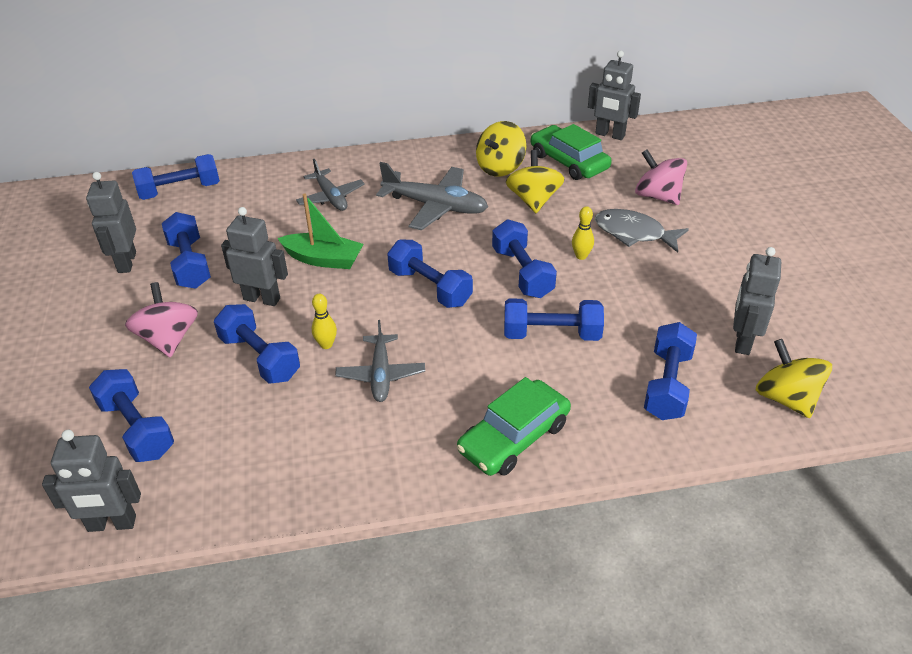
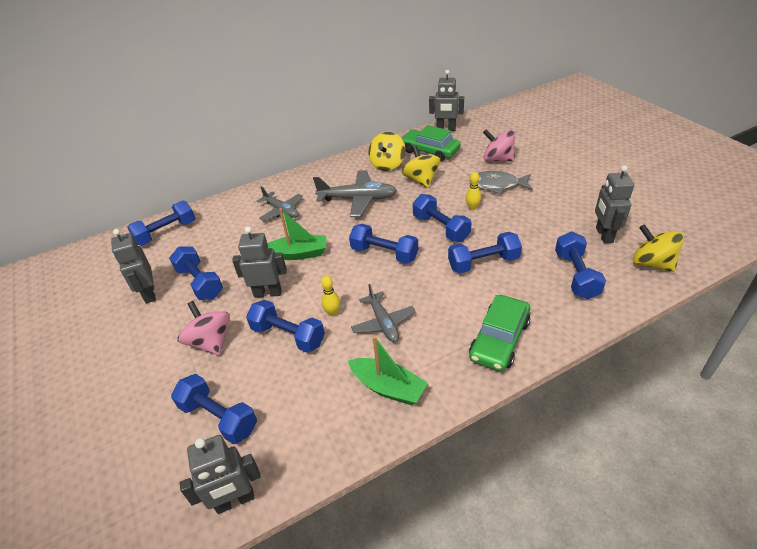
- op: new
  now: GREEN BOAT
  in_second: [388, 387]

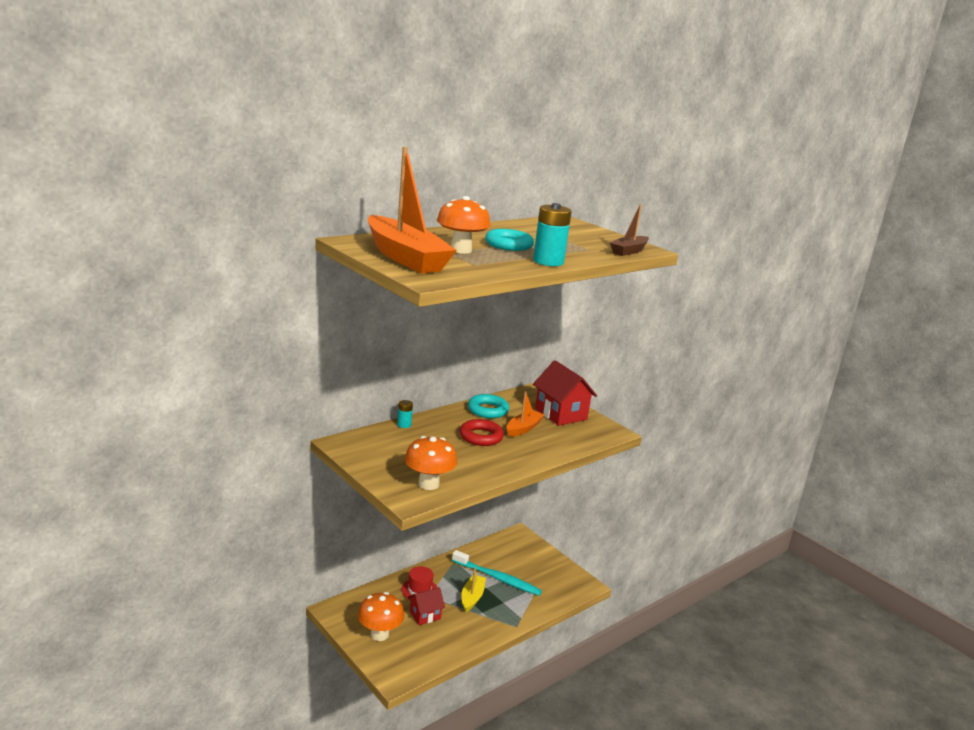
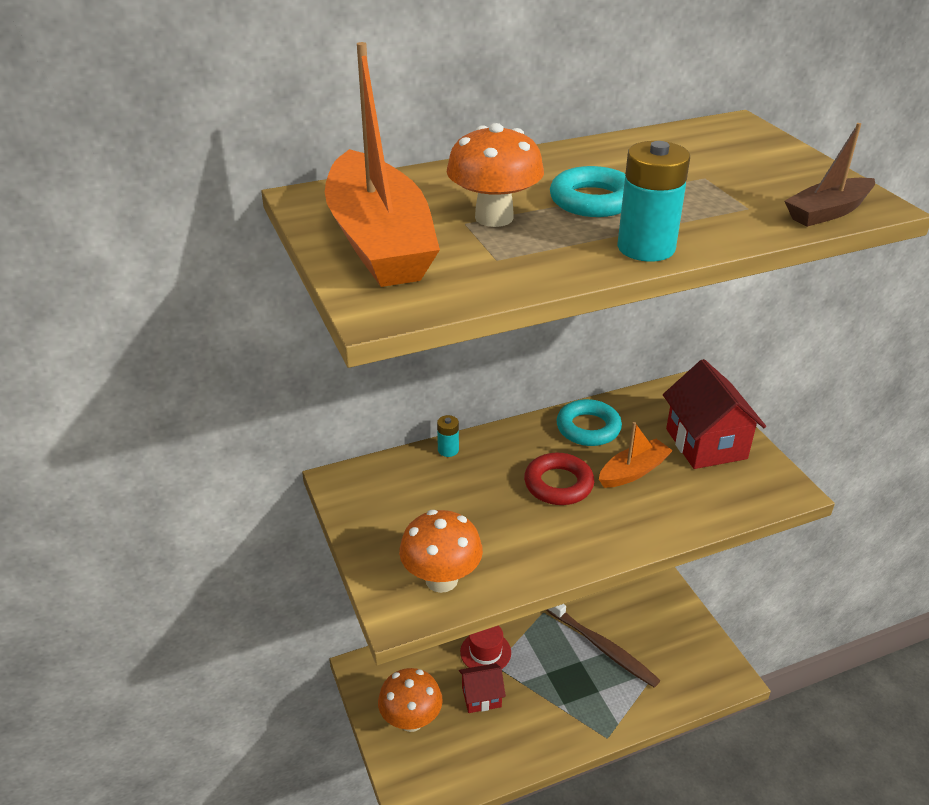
- op: repainted
  was: TURQUOISE TOOTHBRUSH
  now: BROWN TOOTHBRUSH
  in_first: [498, 578]
  in_second: [601, 647]
- op: gone
  was: YELLOW BOAT
  in_first: [472, 597]

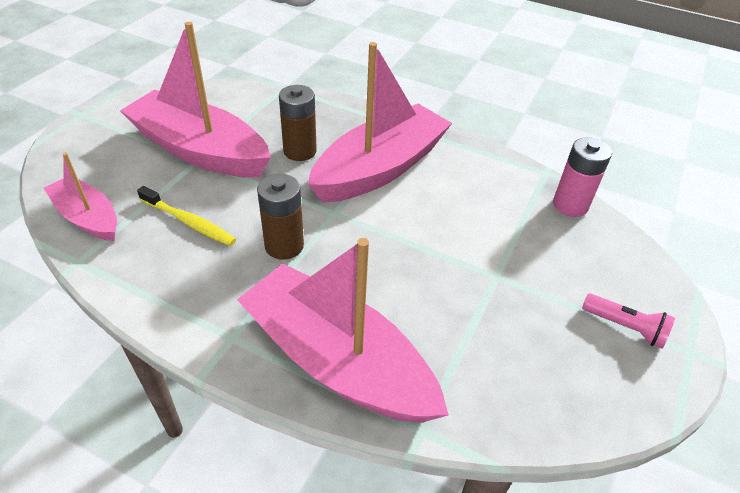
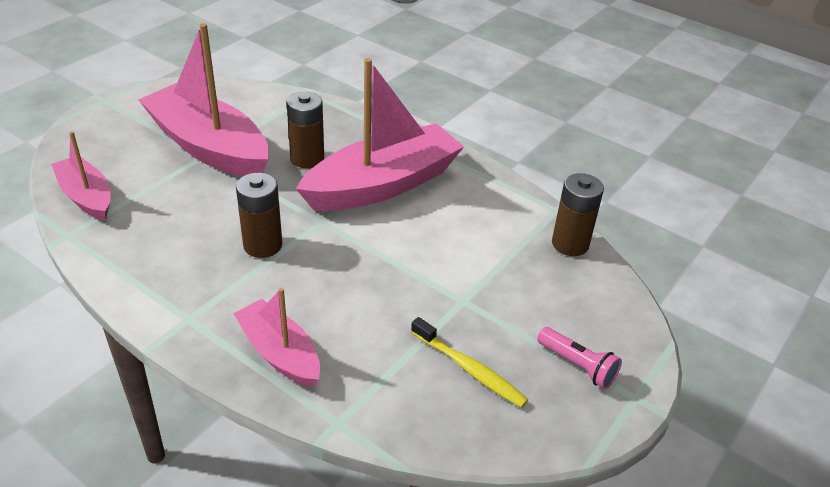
- op: repainted
  was: PINK BATTERY
  now: BROWN BATTERY
  in_first: [570, 205]
  in_second: [570, 244]
- op: shifted
  was: YELLOW TOOTHBRUSH
  in_first: [189, 222]
  in_second: [469, 369]
- op: scaled
  was: PINK BOAT
  in_first: [337, 361]
  in_second: [280, 353]
  ratio: 0.55

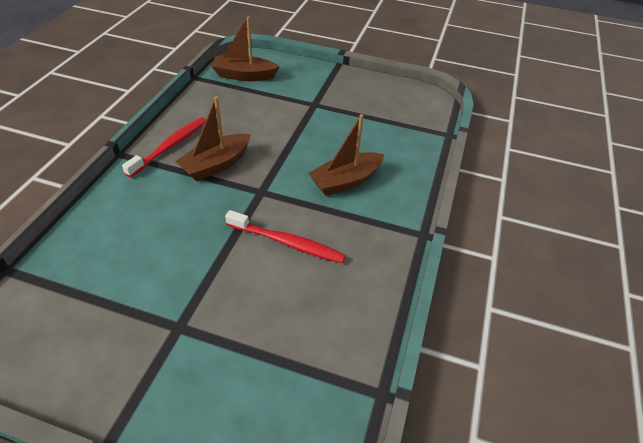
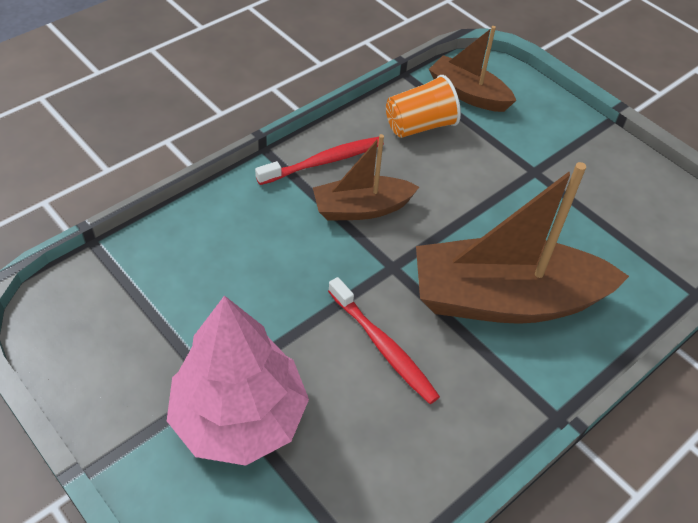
- op: scaled
  was: BROWN BOAT
  in_first: [346, 181]
  in_second: [505, 299]
  ratio: 1.81
- op: new
  now: ORANGE CUP
  in_second: [420, 126]
- op: new
  now: PINK TREE
  in_second: [239, 417]

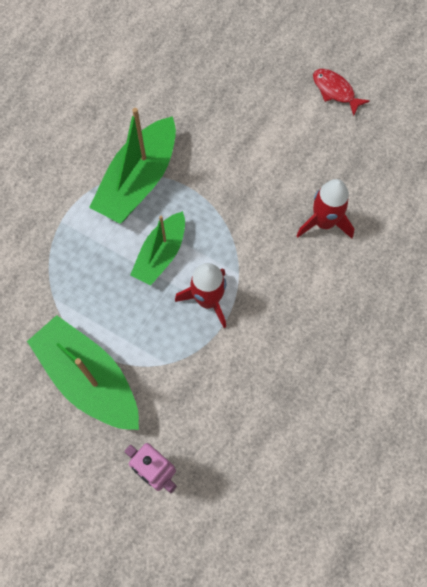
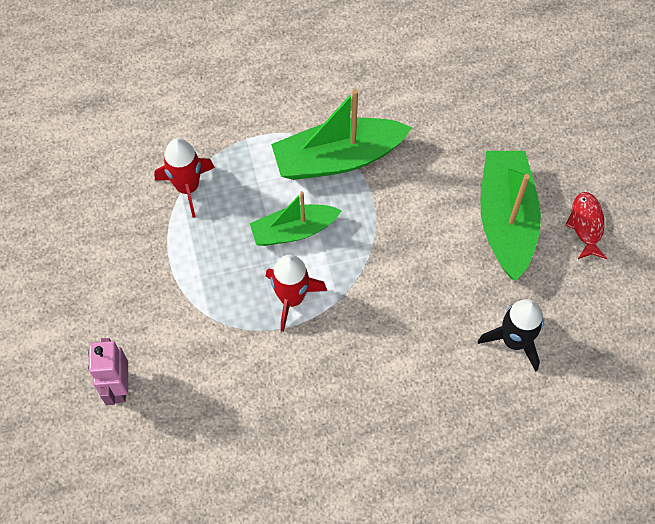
- op: shifted
  was: RED ROCKET
  in_first: [324, 222]
  in_second: [187, 187]
- op: shifted
  was: GREEN BOAT
  in_first: [89, 379]
  in_second: [506, 220]
- op: new
  now: BLACK ROCKET
  in_second: [514, 341]

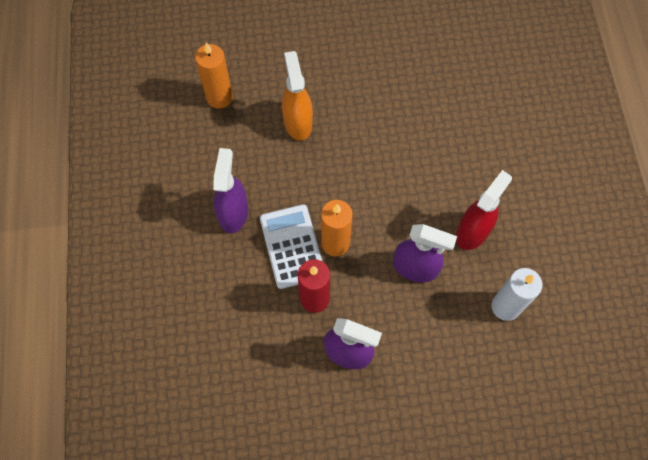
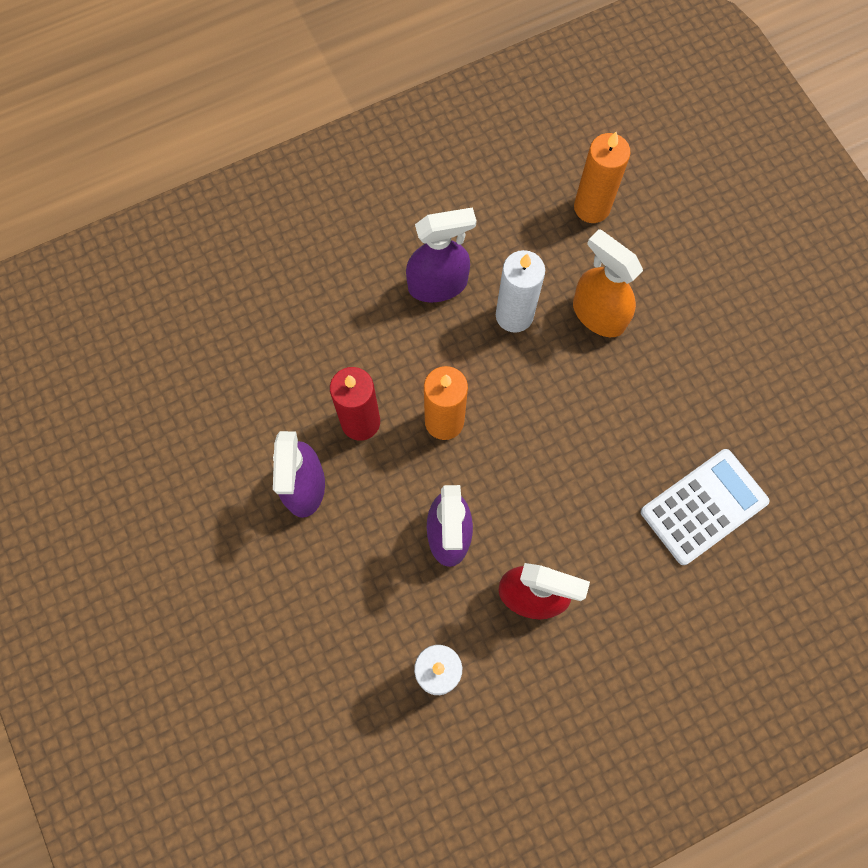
- op: rotated
  was: ORANGE SPRAY BOTTLE
  in_first: [297, 122]
  in_second: [598, 314]
  clockwise: -105
- op: shifted
  was: WHITE CALCULATOR
  in_first: [292, 246]
  in_second: [704, 507]
- op: new
  now: WHITE CANDLE
  in_second: [514, 315]

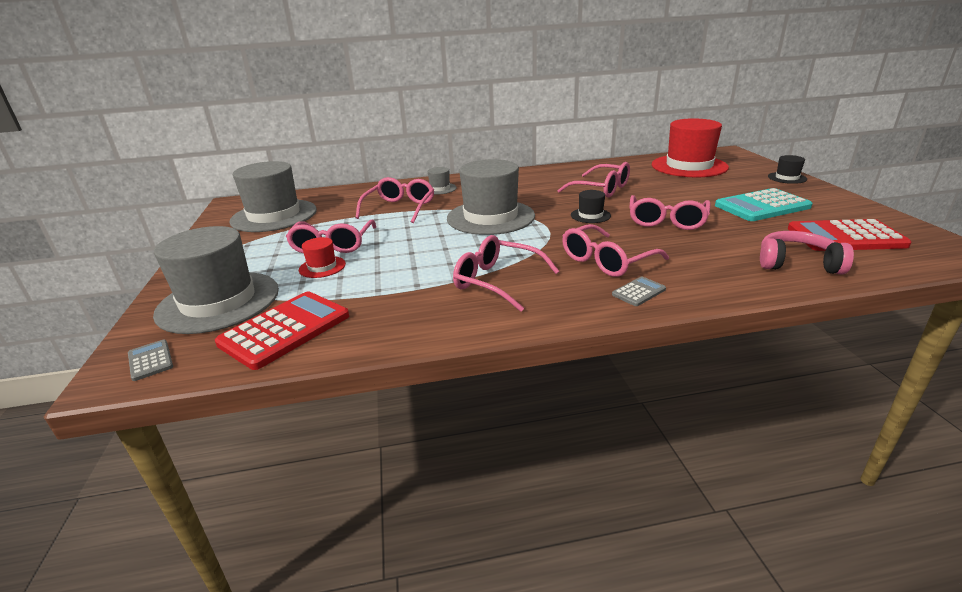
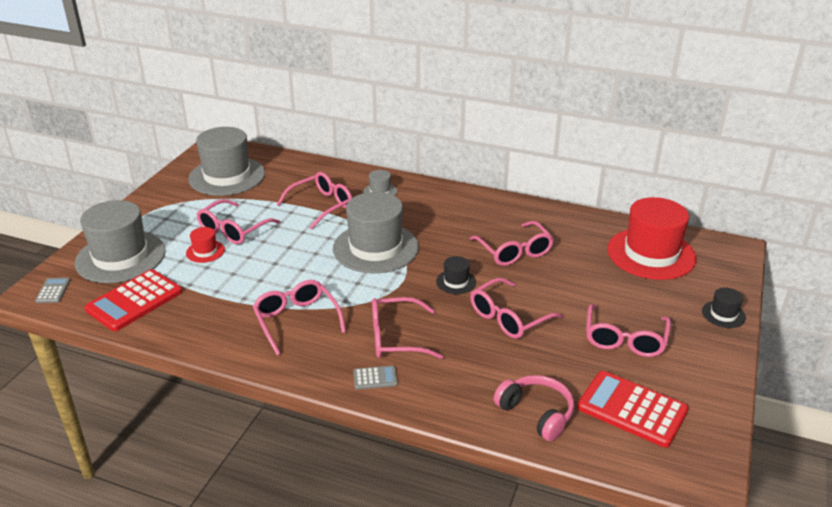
- op: swapped
  was: TURQUOISE CALCULATOR
  now: PINK GLASSES
  in_first: [762, 206]
  in_second: [625, 339]
- op: rotated
  was: RED CALCULATOR
  in_first: [285, 330]
  in_second: [134, 301]
  clockwise: 150

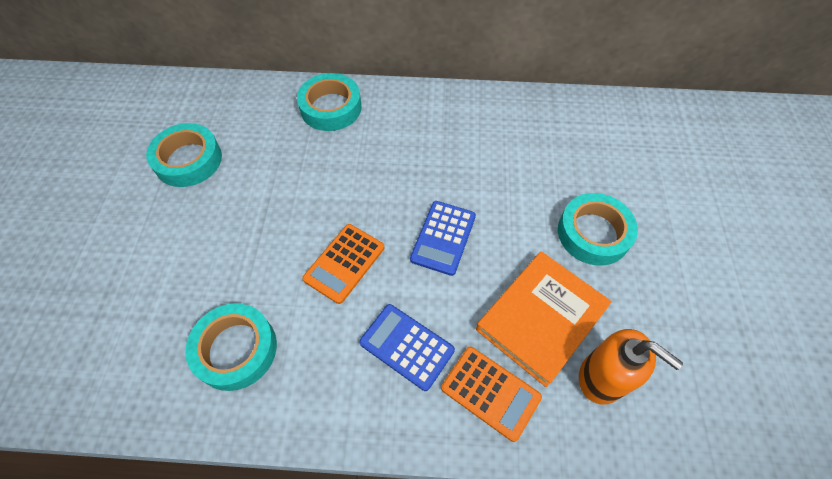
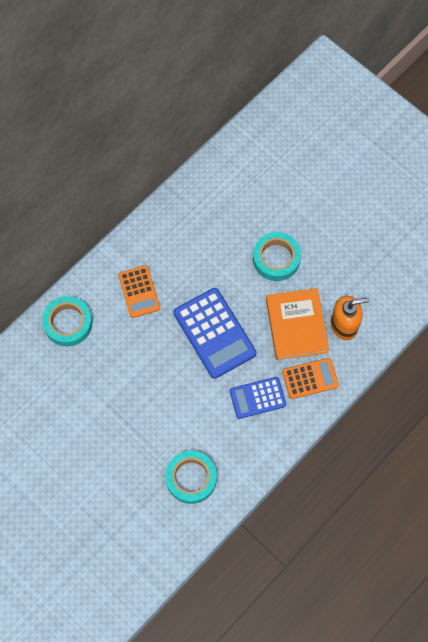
- op: gone
  was: TURQUOISE TAPE
  in_first: [188, 160]
- op: scaled
  was: BLUE CALCULATOR
  in_first: [443, 238]
  in_second: [214, 333]
  ratio: 1.64
- op: shifted
  was: ORANGE CALCULATOR
  in_first: [344, 263]
  in_second: [139, 292]

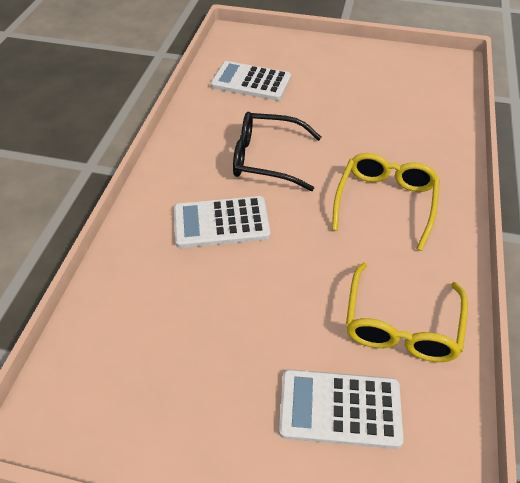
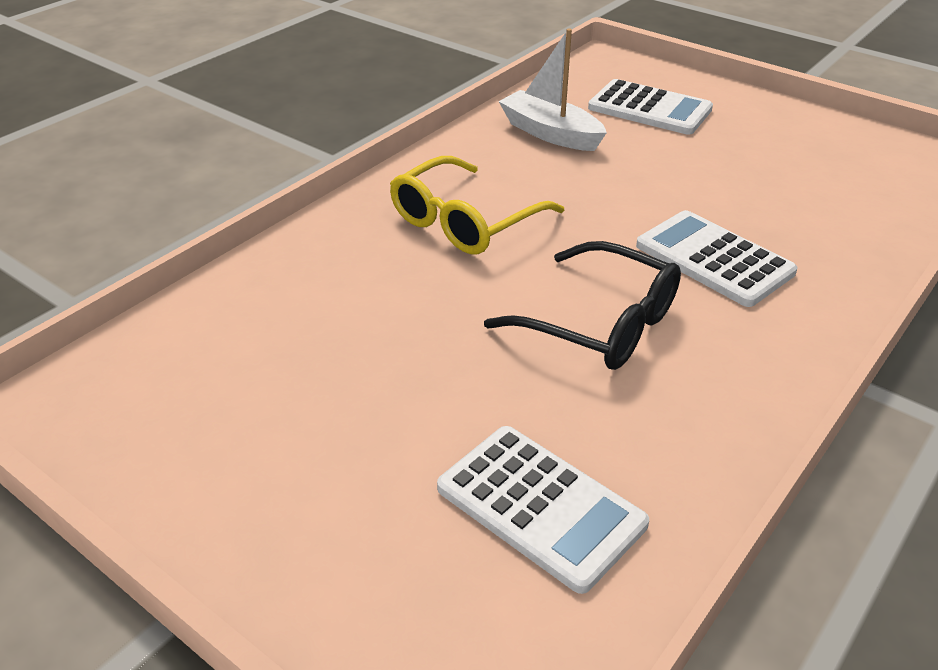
- op: rotated
  was: WHITE CALCULATOR
  in_first: [221, 223]
  in_second: [714, 259]
  clockwise: -150
- op: swapped
  was: YELLOW GLASSES
  now: WHITE BOAT
  in_first: [401, 324]
  in_second: [550, 133]

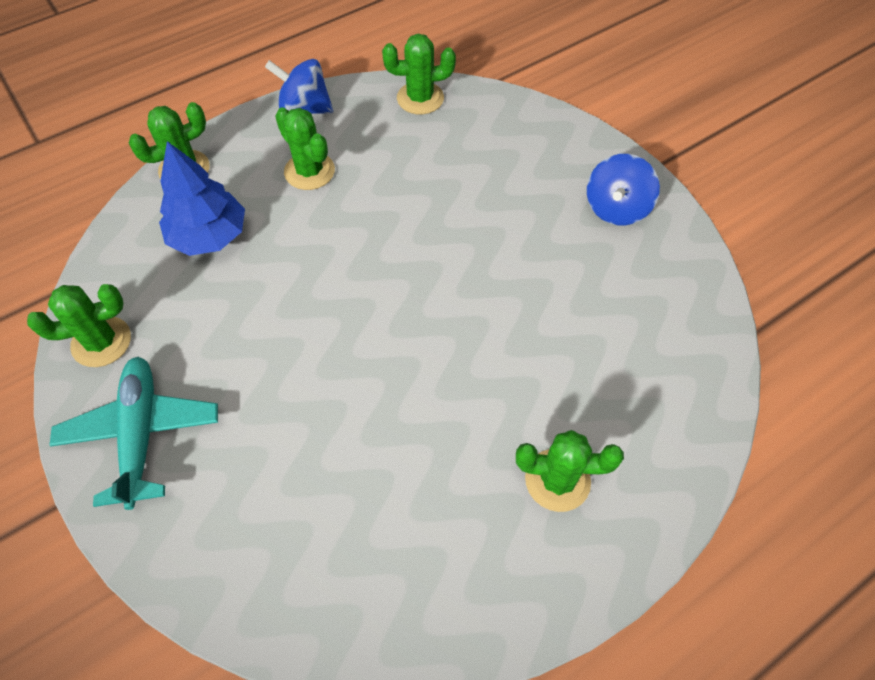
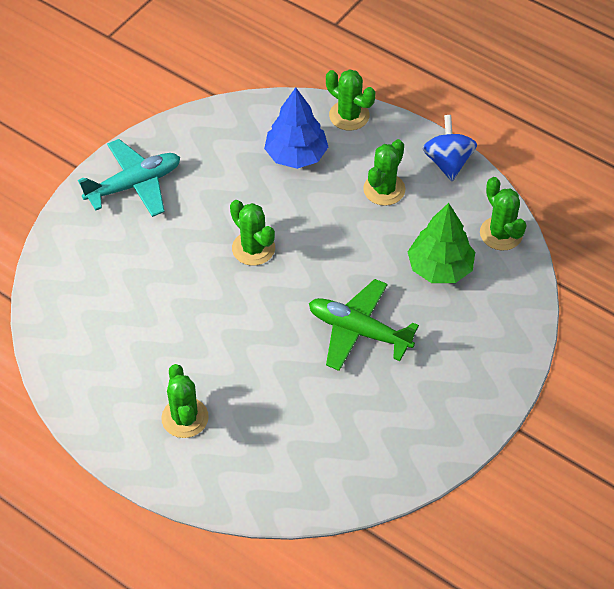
- op: gone
  was: BLUE SPINNING TOP
  in_first: [616, 208]
- op: shifted
  was: GREEN CACTUS
  in_first: [101, 342]
  in_second: [253, 248]
- op: new
  now: GREEN TREE
  in_second: [440, 268]
- op: new
  now: GREEN PLANE
  in_second: [358, 331]

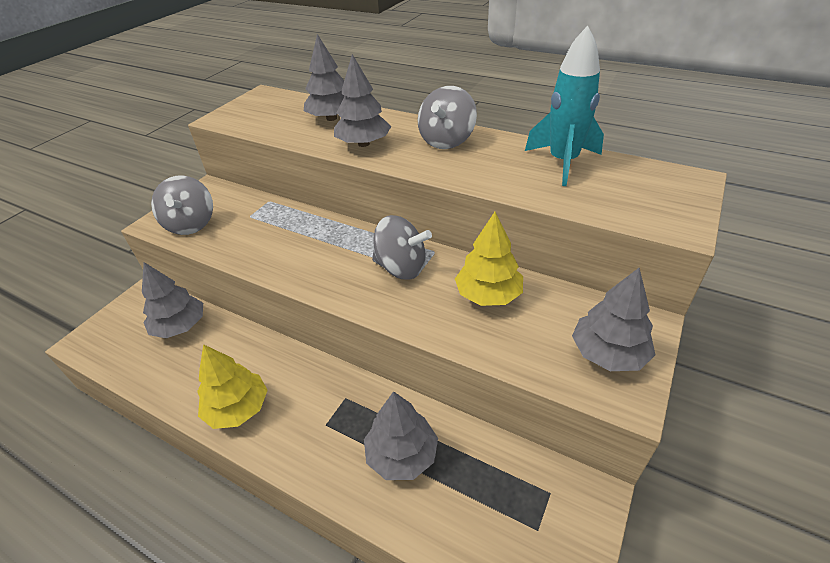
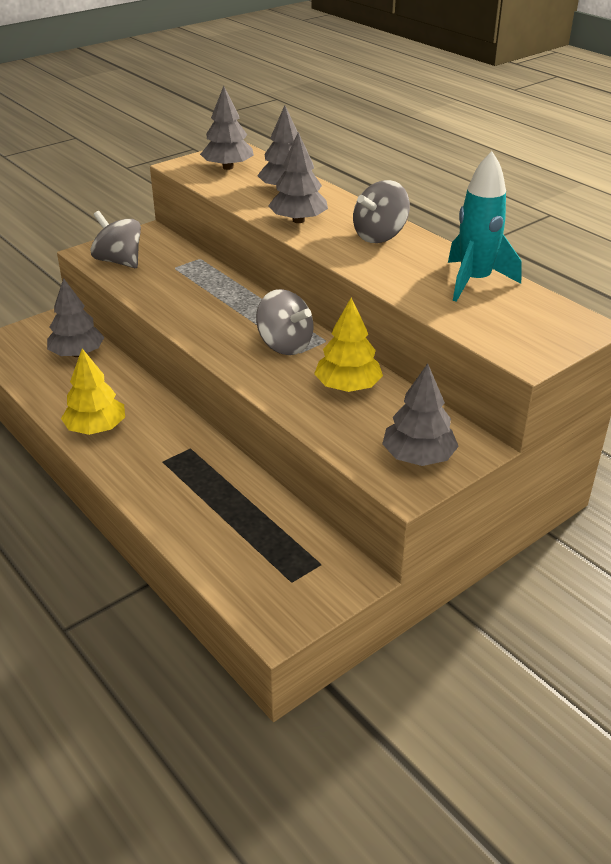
- op: rotated
  was: GREY SPINNING TOP
  in_first: [191, 224]
  in_second: [119, 261]
  clockwise: 120
- op: shifted
  was: GREY TREE
  in_first: [402, 454]
  in_second: [228, 167]

